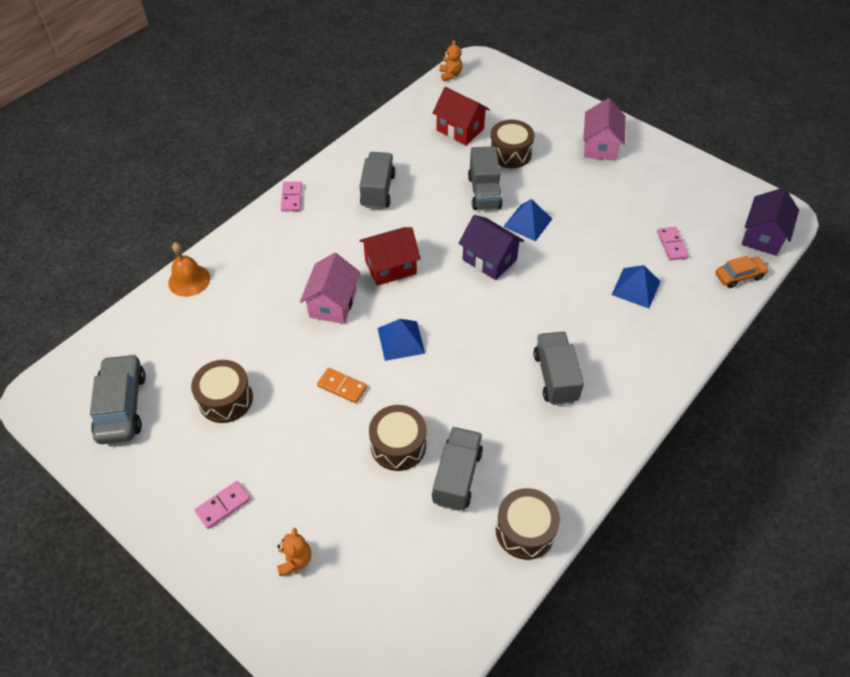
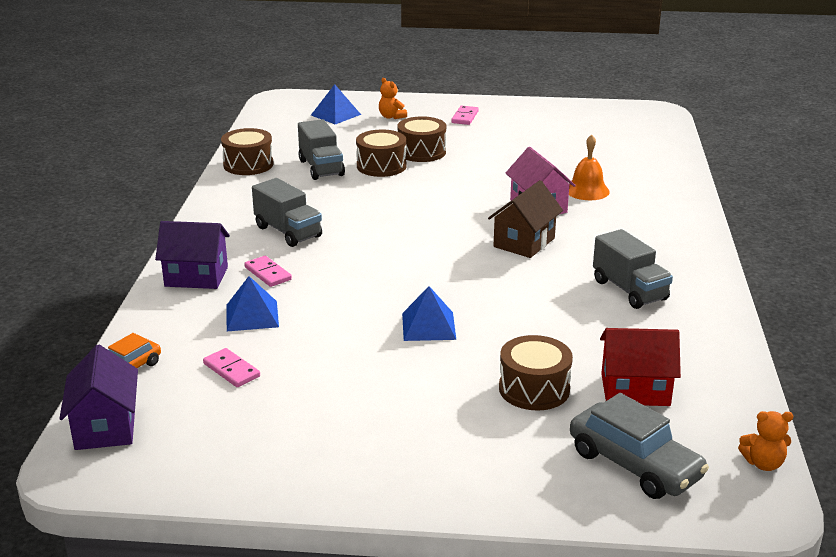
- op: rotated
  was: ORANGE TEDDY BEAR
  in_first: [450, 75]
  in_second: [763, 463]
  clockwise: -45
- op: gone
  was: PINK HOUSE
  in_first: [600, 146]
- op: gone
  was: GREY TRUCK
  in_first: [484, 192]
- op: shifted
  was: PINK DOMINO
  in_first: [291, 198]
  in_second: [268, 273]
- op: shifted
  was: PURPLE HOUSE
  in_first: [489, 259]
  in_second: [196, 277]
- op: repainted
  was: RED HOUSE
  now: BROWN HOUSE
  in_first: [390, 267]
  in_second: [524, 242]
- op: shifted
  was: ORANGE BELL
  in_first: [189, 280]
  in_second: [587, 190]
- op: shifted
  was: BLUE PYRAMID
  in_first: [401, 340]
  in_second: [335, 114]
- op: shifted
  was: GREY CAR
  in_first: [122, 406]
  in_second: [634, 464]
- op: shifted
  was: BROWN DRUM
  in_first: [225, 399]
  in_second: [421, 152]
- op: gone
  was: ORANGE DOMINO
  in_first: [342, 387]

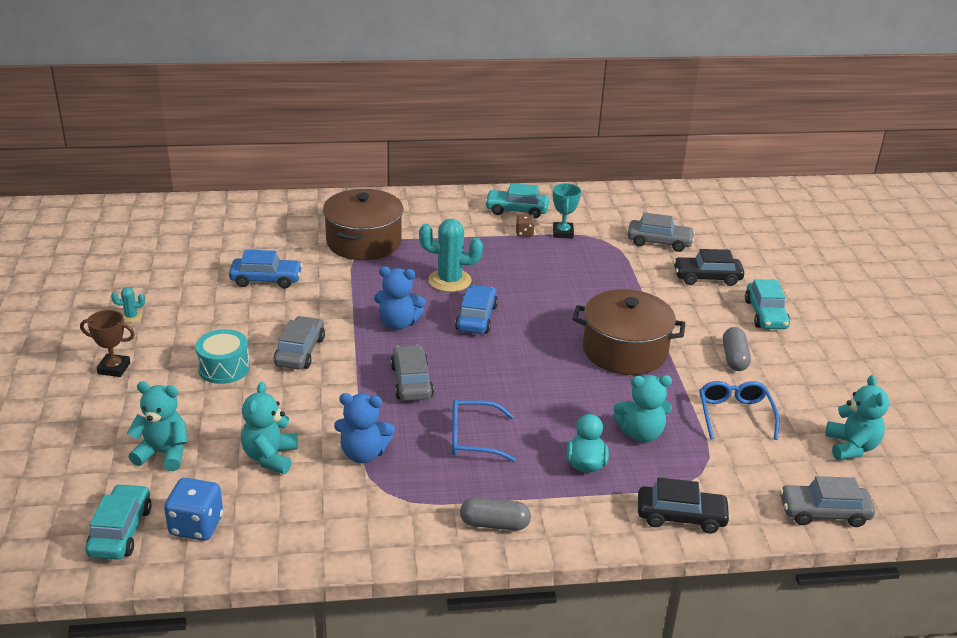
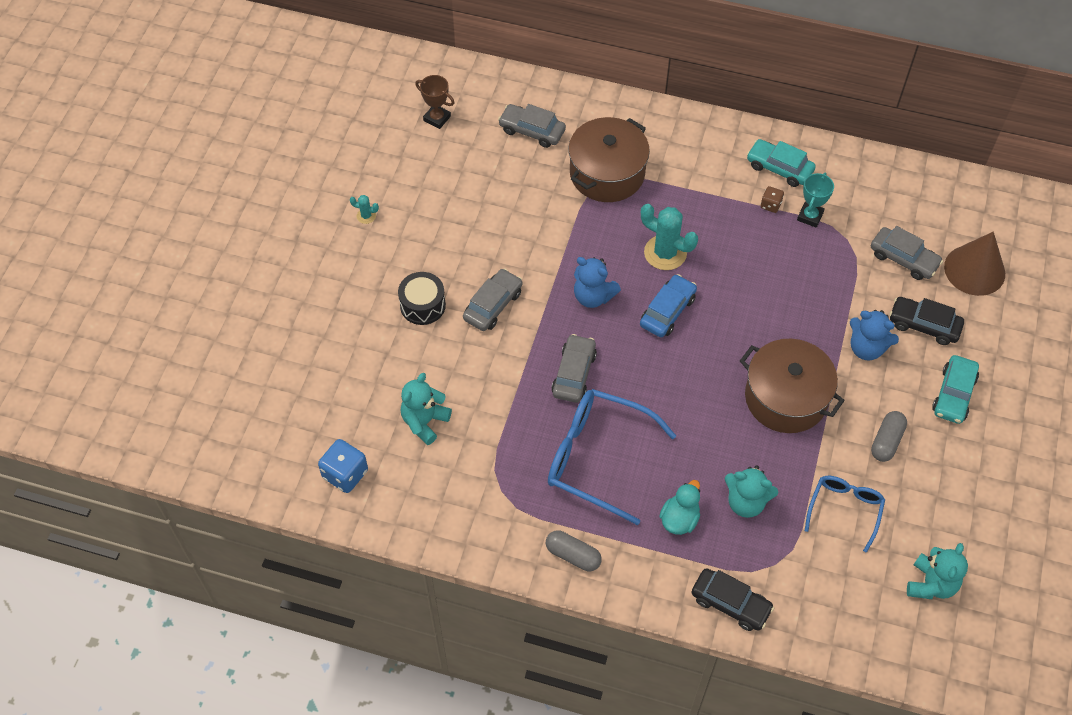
- op: gone
  was: BLUE CAR
  in_first: [266, 279]
- op: shifted
  was: BROWN TROPHY
  in_first: [114, 368]
  in_second: [437, 118]
- op: repainted
  was: TURQUOISE DRUM
  now: BLACK DRUM
  in_first: [224, 368]
  in_second: [422, 305]
- op: gone
  was: TURQUOISE TEDDY BEAR
  in_first: [163, 453]
- op: shifted
  was: BLUE TEDDY BEAR
  in_first: [363, 454]
  in_second: [866, 348]
- op: scaled
  was: BLUE GLASSES
  in_first: [473, 438]
  in_second: [597, 458]
  ratio: 1.73
- op: shifted
  was: GREY CAR
  in_first: [823, 512]
  in_second: [532, 131]
- op: gone
  was: TURQUOISE CAR
  in_first: [121, 531]
- op: new
  now: BROWN CONE
  in_second: [974, 270]

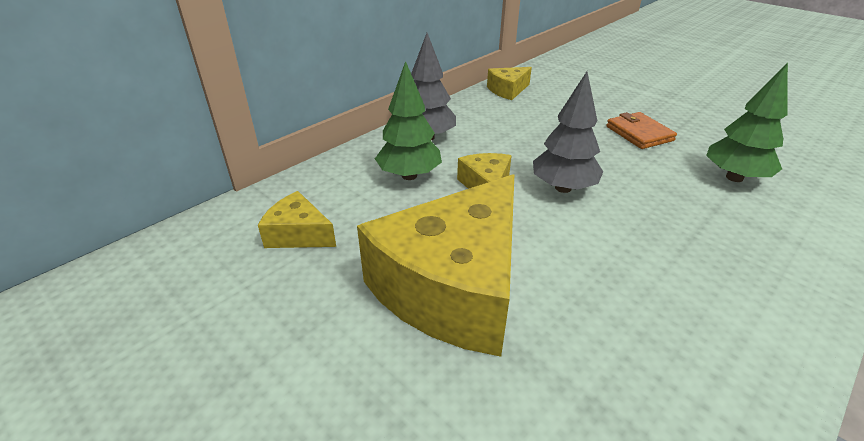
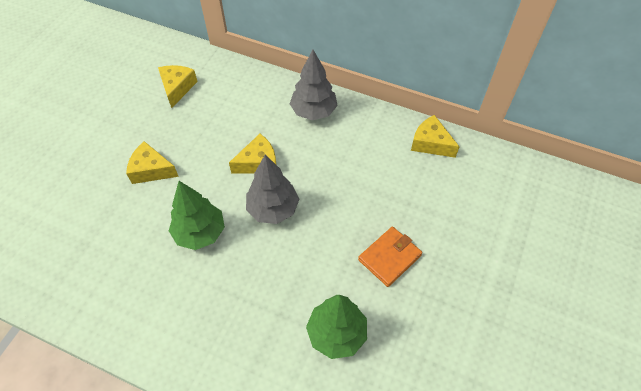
- op: shifted
  was: GREEN TREE
  in_first: [409, 175]
  in_second: [200, 233]
- op: scaled
  was: YELLOW CHEESE
  in_first: [453, 287]
  in_second: [151, 170]
  ratio: 0.44

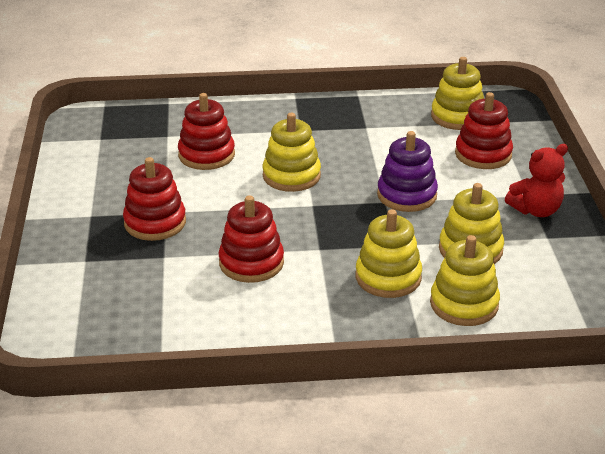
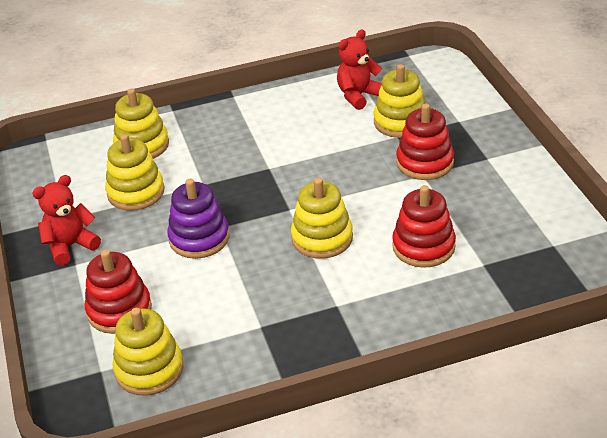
- op: gone
  was: RED STACKING TOY
  in_first: [251, 263]
- op: shifted
  was: YELLOW STACKING TOY
  in_first: [388, 277]
  in_second: [400, 122]
- op: new
  now: RED TEDDY BEAR
  in_second: [358, 96]

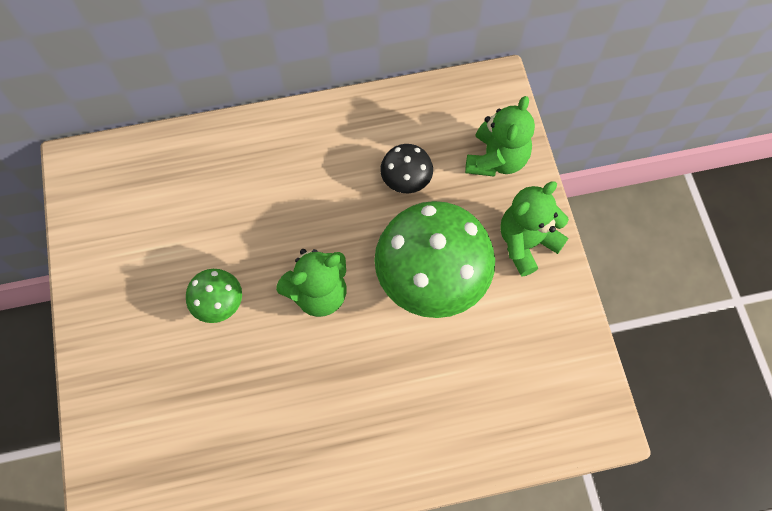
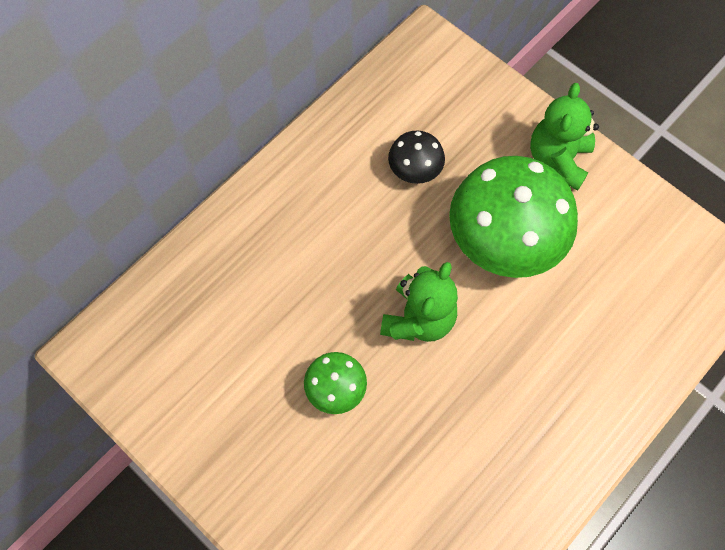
- op: gone
  was: GREEN TEDDY BEAR
  in_first: [496, 159]

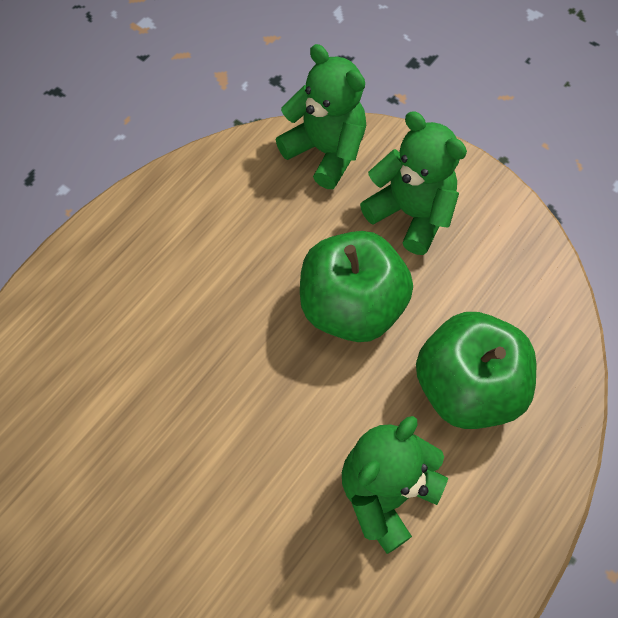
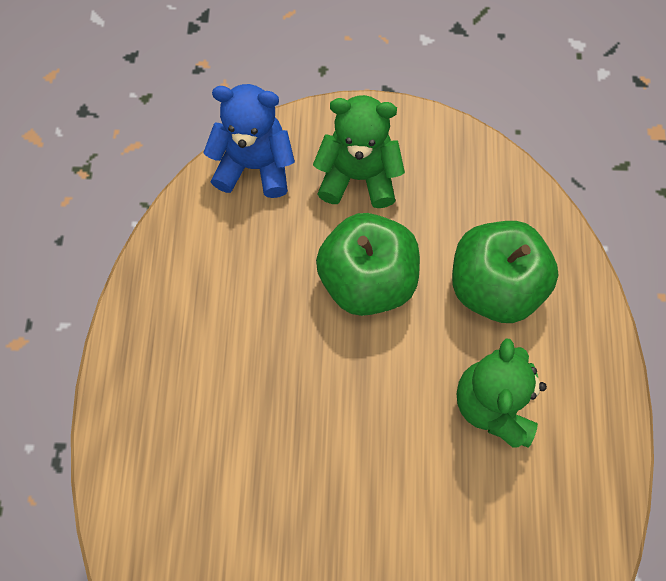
- op: repainted
  was: GREEN TEDDY BEAR
  now: BLUE TEDDY BEAR
  in_first: [325, 151]
  in_second: [254, 166]

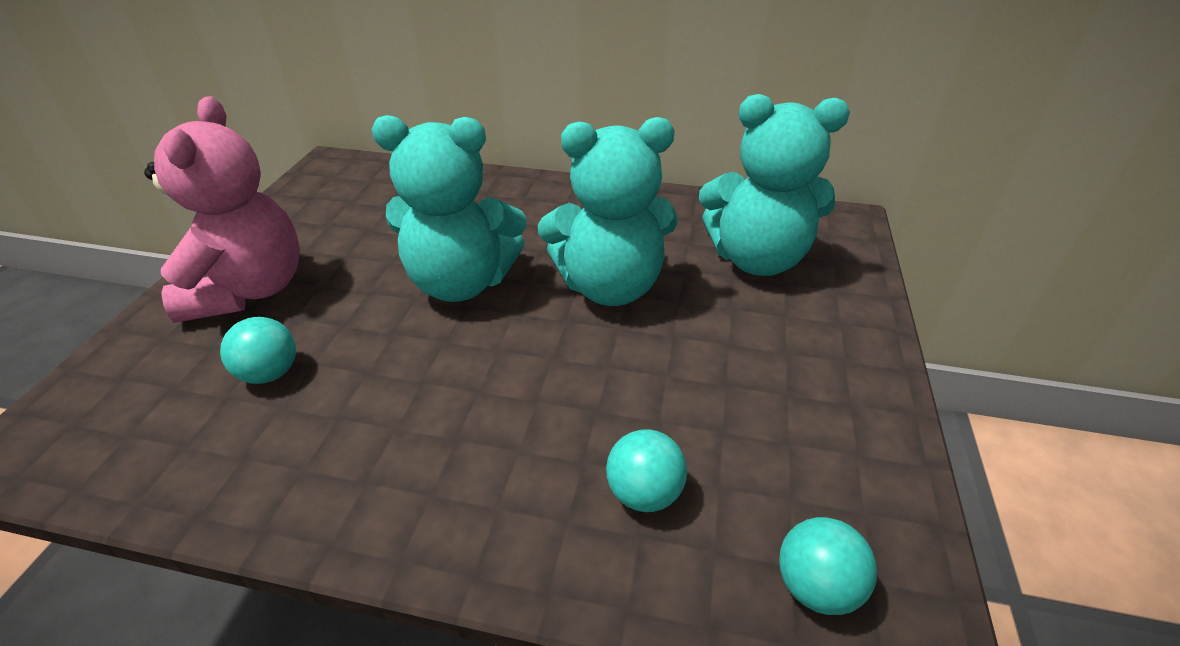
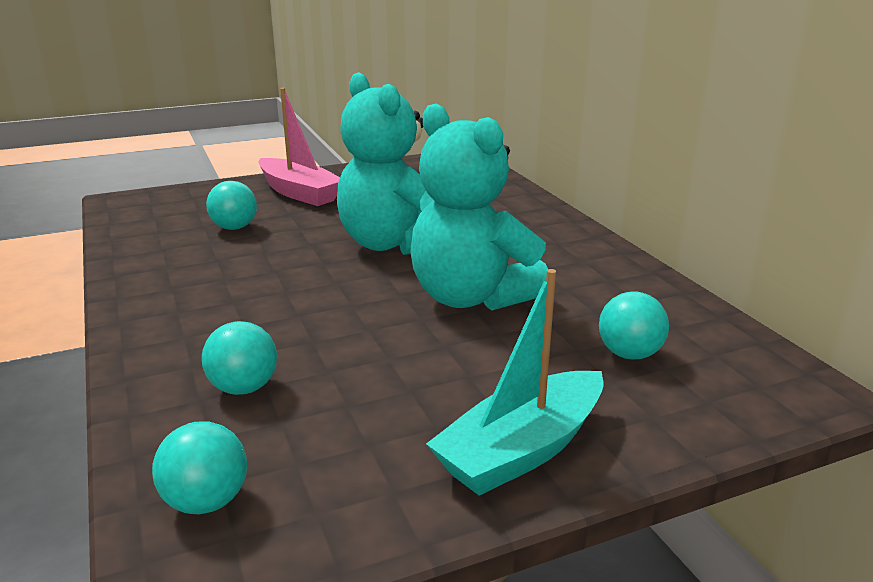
- op: swapped
  was: TURQUOISE TEDDY BEAR
  now: TURQUOISE BALL
  in_first: [756, 259]
  in_second: [629, 354]
- op: swapped
  was: PINK TEDDY BEAR
  now: PINK BOAT
  in_first: [250, 290]
  in_second: [299, 193]
- op: new
  now: TURQUOISE BOAT
  in_second: [522, 449]

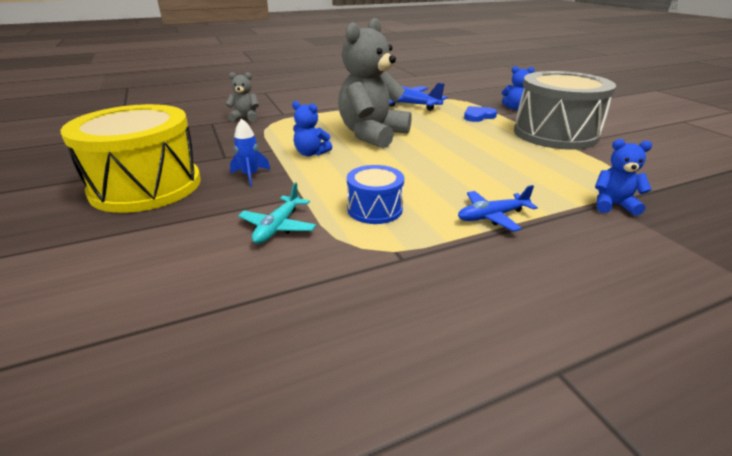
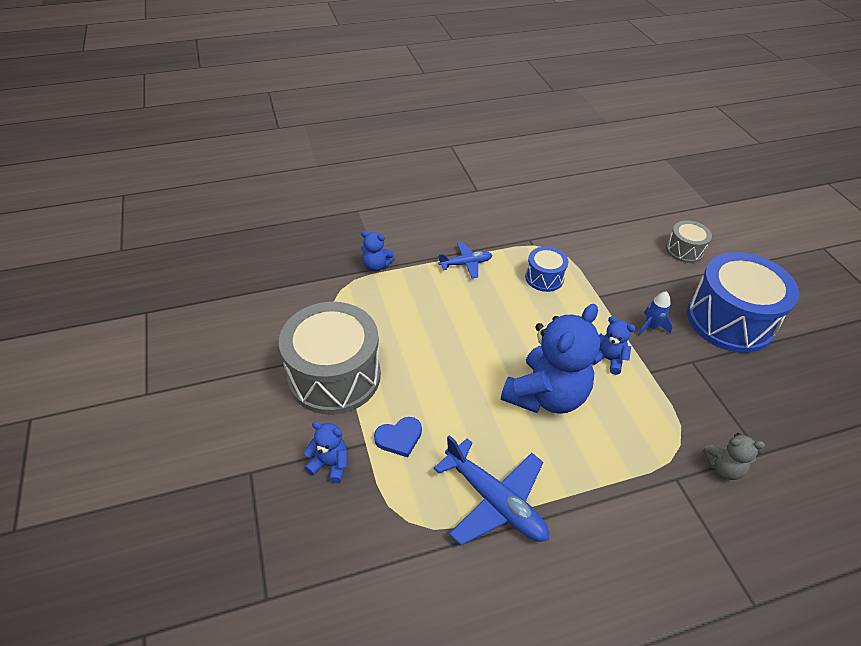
- op: repainted
  was: GREY TEDDY BEAR
  now: BLUE TEDDY BEAR
  in_first: [372, 135]
  in_second: [546, 395]
- op: repainted
  was: YELLOW DRUM
  now: BLUE DRUM
  in_first: [146, 186]
  in_second: [729, 320]
- op: gone
  was: TURQUOISE PLANE
  in_first: [278, 227]
- op: new
  now: GREY DRUM
  in_second: [684, 250]

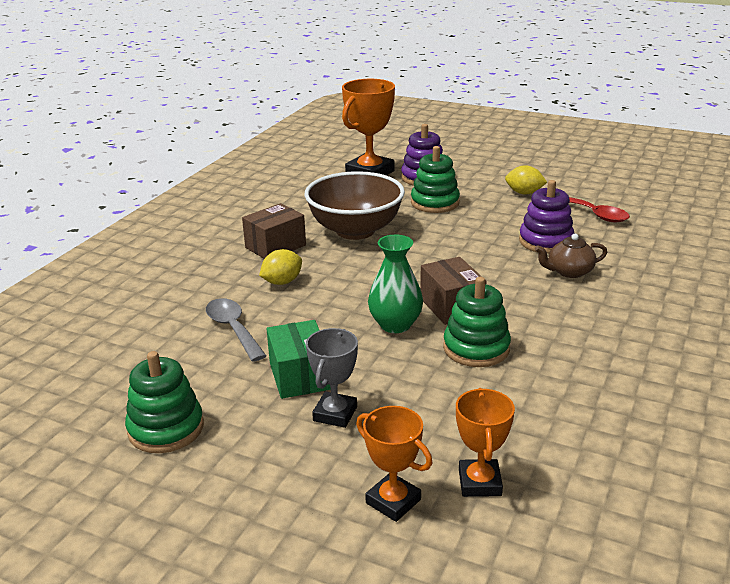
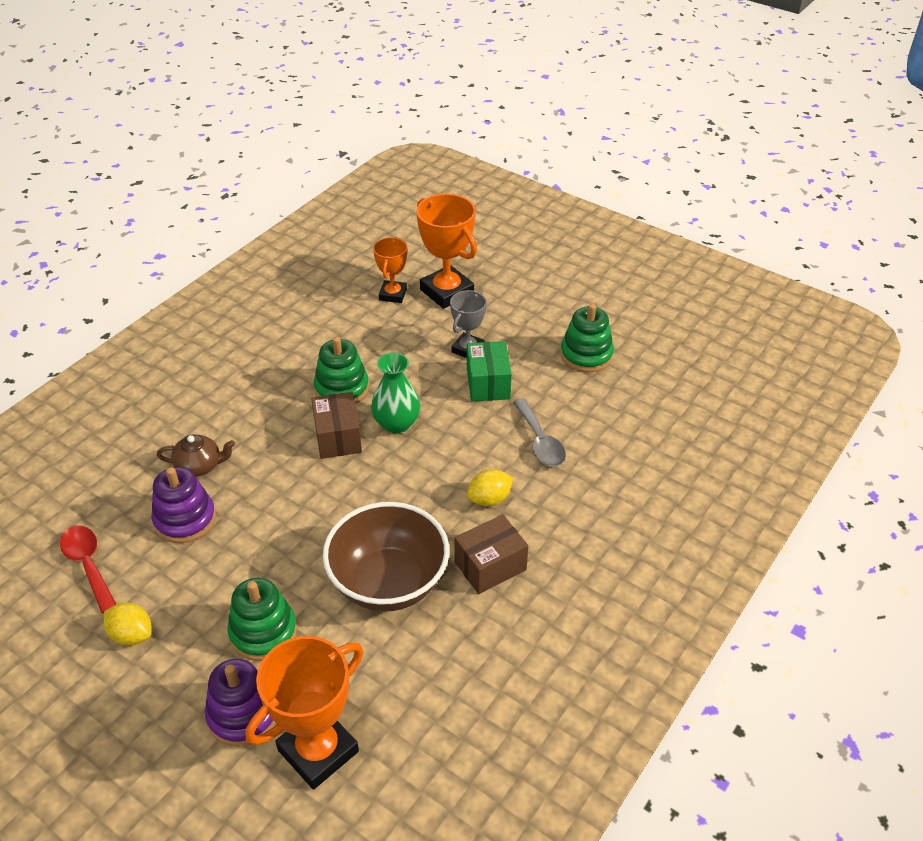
- op: scaled
  was: ORANGE TROPHY
  in_first: [393, 501]
  in_second: [447, 292]
  ratio: 1.68

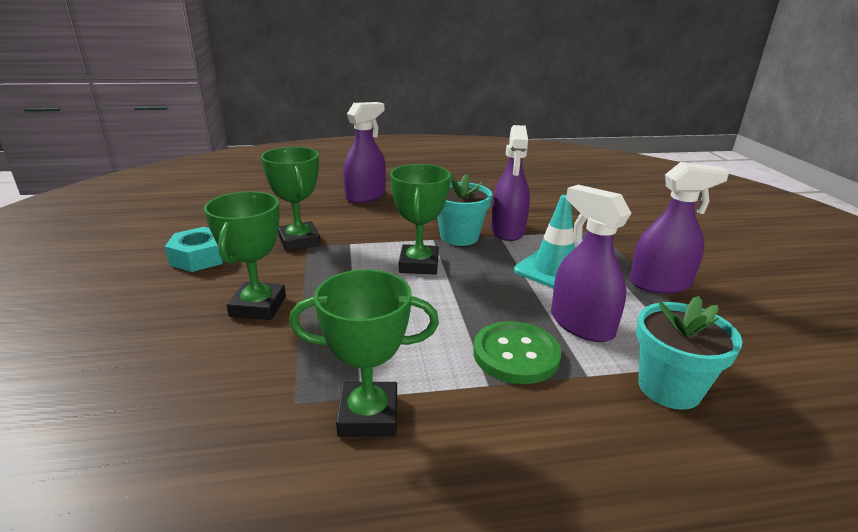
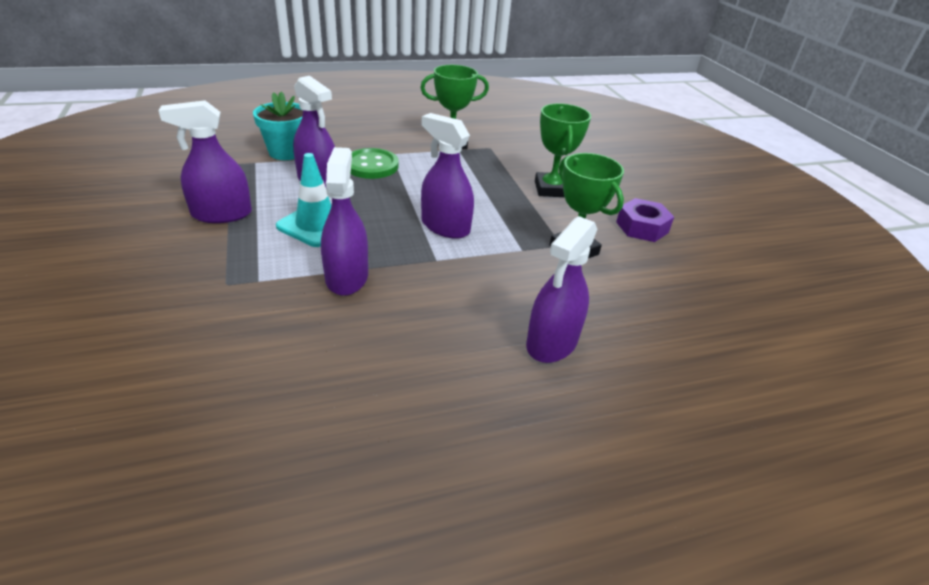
- op: swapped
  was: GREEN TROPHY
  now: PURPLE SPRAY BOTTLE
  in_first: [418, 264]
  in_second: [445, 226]
- op: gone
  was: TURQUOISE FLOWER POT
  in_first: [459, 237]
- op: repainted
  was: TURQUOISE NUT
  now: PURPLE NUT
  in_first: [200, 257]
  in_second: [642, 227]

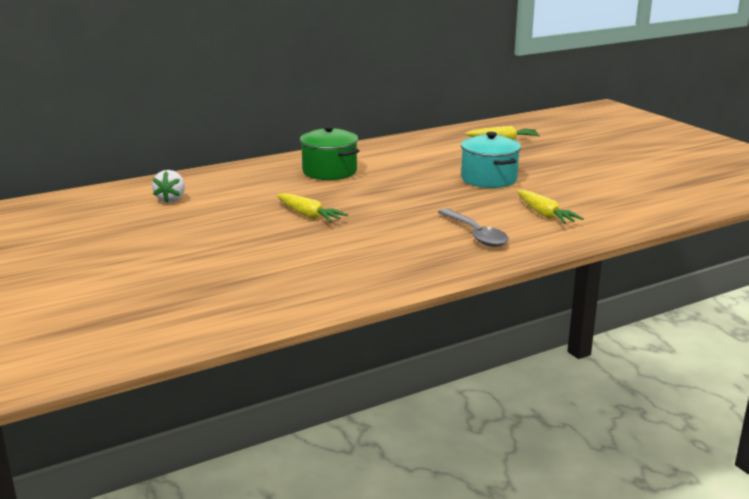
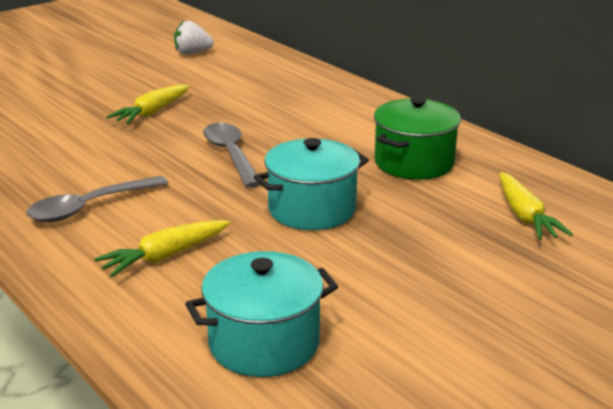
- op: shifted
  was: GREEN POT
  in_first: [329, 172]
  in_second: [414, 163]
- op: new
  now: GREY SPOON
  in_second: [230, 154]
- op: new
  now: TURQUOISE POT
  in_second: [264, 343]

